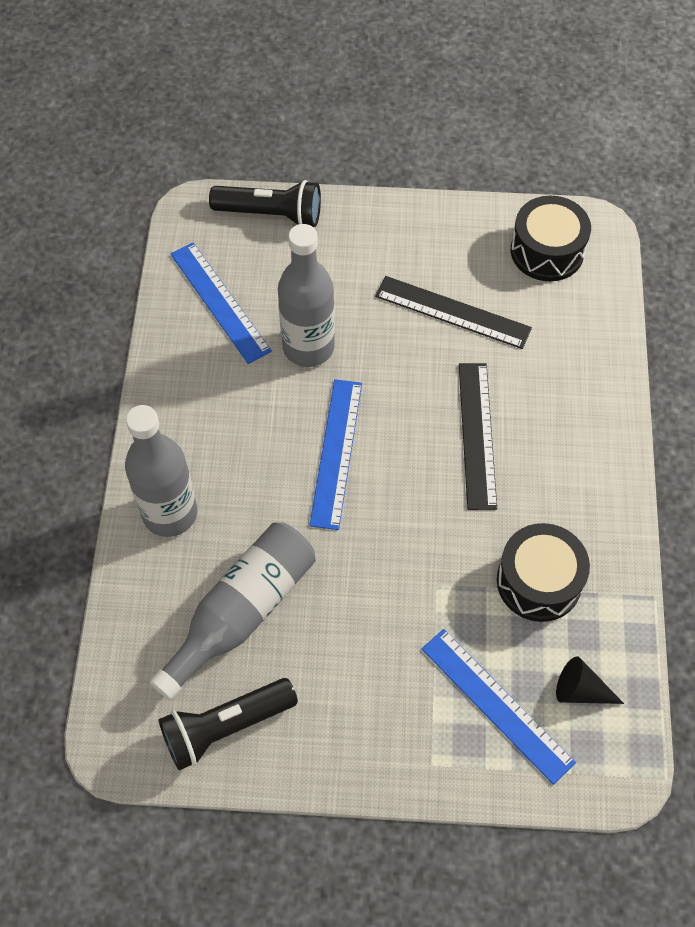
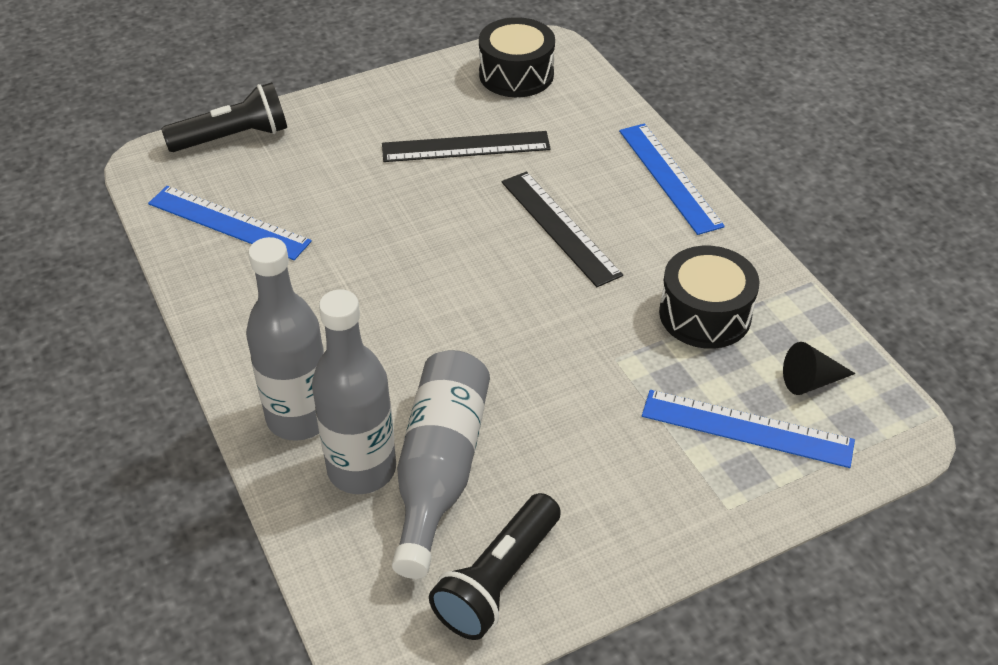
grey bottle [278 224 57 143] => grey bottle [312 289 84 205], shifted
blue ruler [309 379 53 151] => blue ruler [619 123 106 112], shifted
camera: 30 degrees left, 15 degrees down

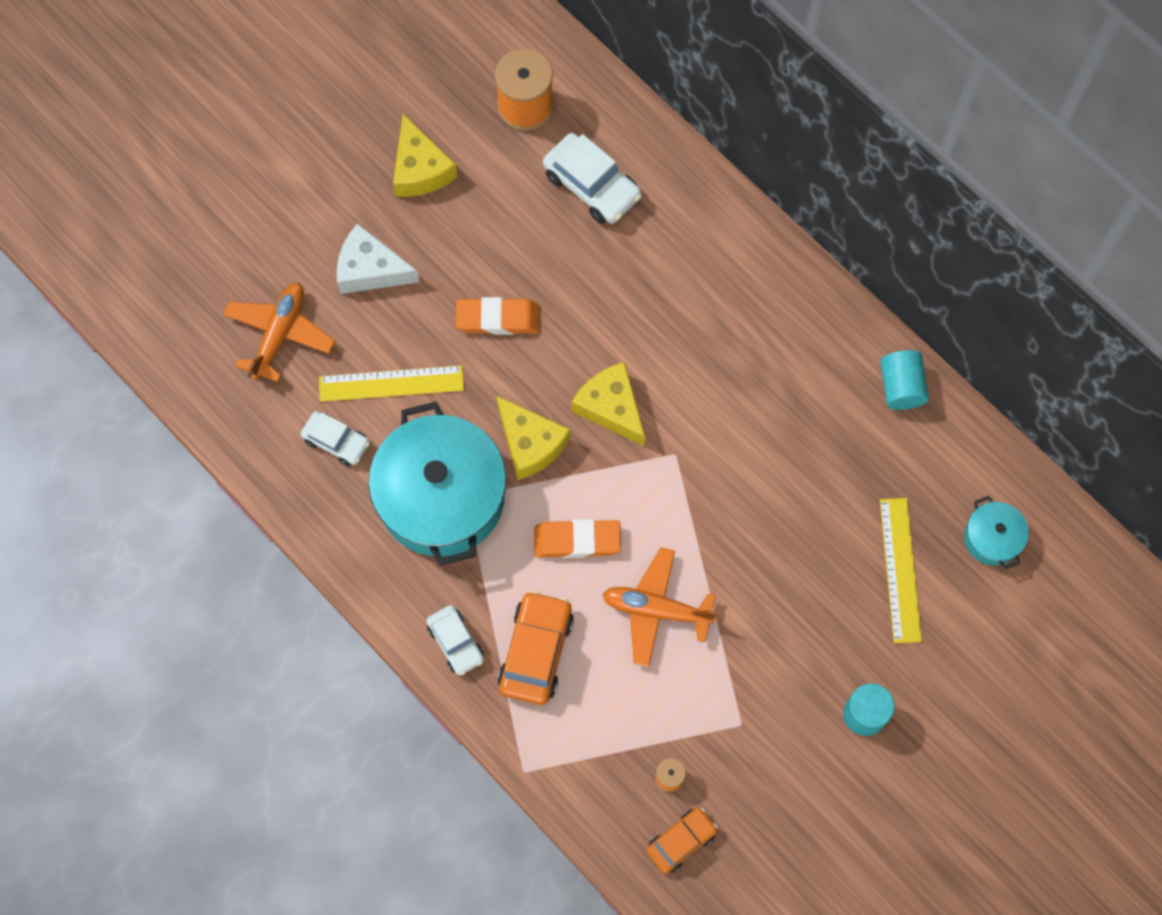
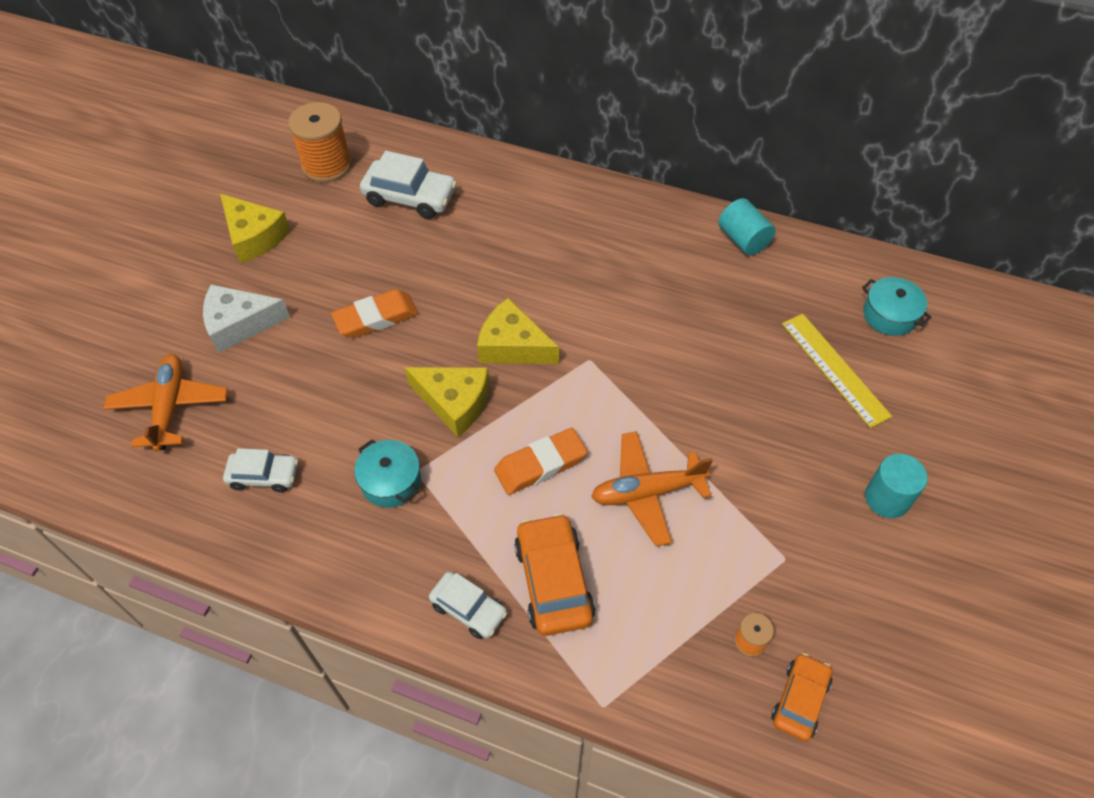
yellow ruler [319 365 145 37] => nothing
turquoise pot [368 402 138 164] => turquoise pot [354 439 67 68], x0.45
camera: 25 degrees left, 15 degrees down

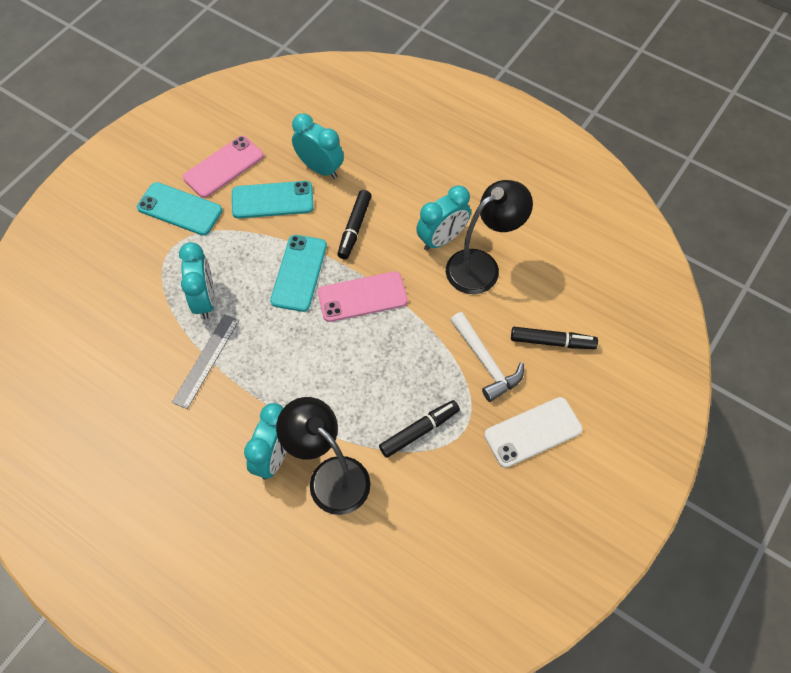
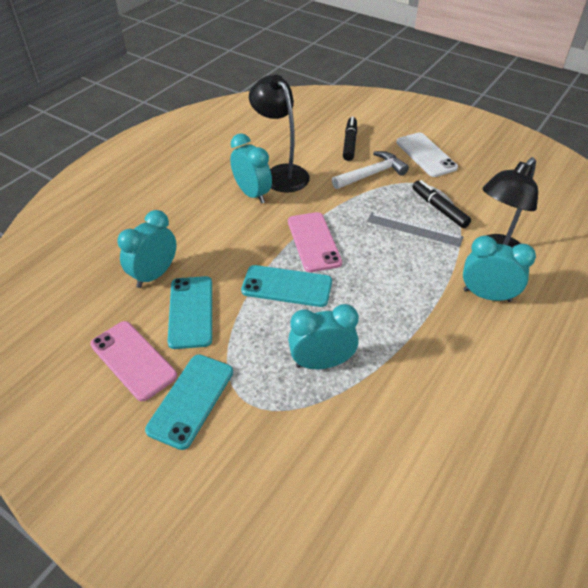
grey ruler [172 314 67 95] => grey ruler [367 212 96 35], shifted
black marker [337 190 34 69] => nothing
camera: 90 degrees left, 15 degrees down

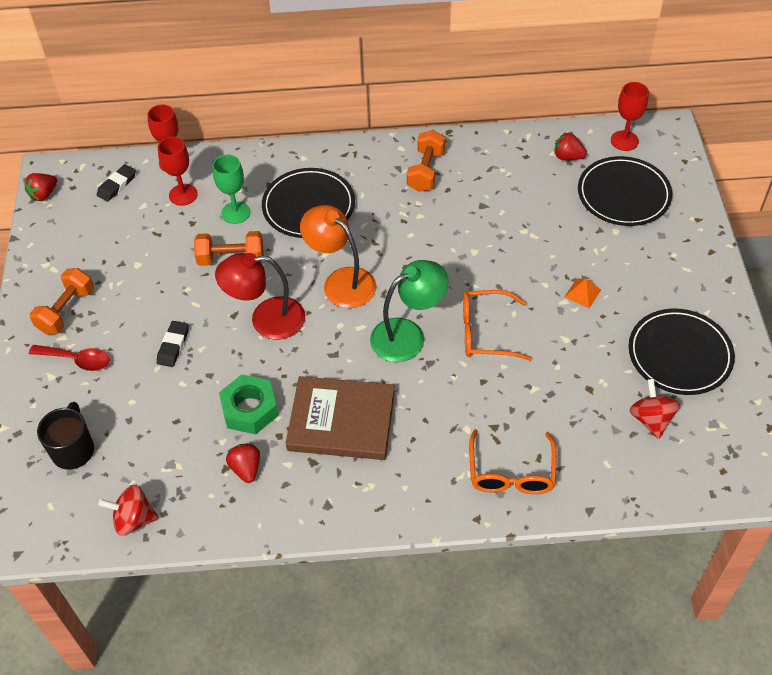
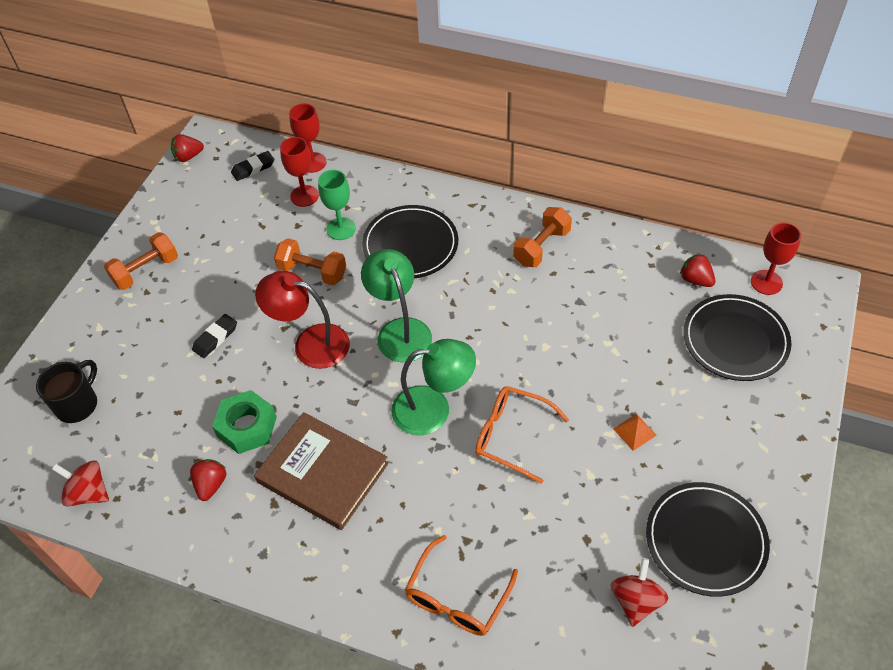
red spoon [29 345 81 26] => nothing
orange lamp [300 205 76 103] => green lamp [361 249 71 113]
camera: 25 degrees right, 0 degrees up

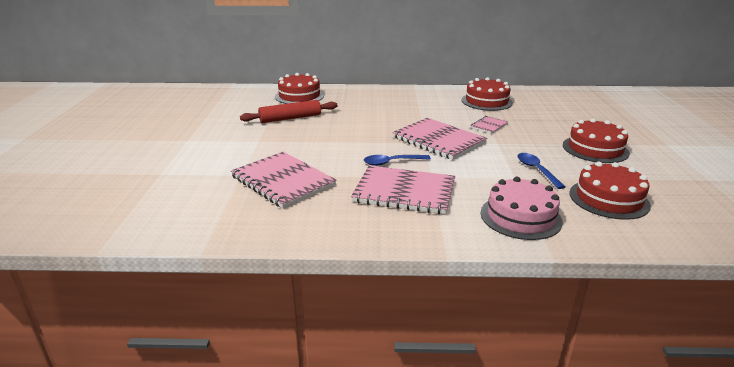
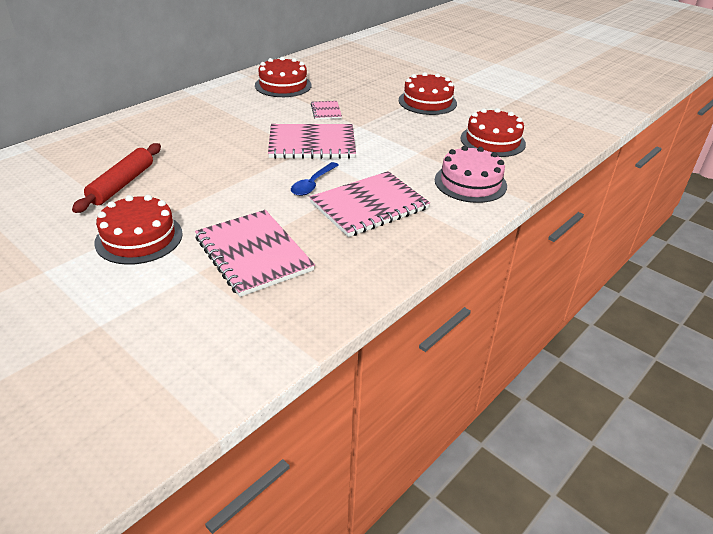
pink notebook [231 152 106 56] => pink notebook [195 210 120 87], 60 degrees clockwise
red cake [275 73 49 31] => red cake [94 195 89 70], shifted
blue spoon [517 153 48 36] => nothing
camera: 50 degrees left, 10 degrees up

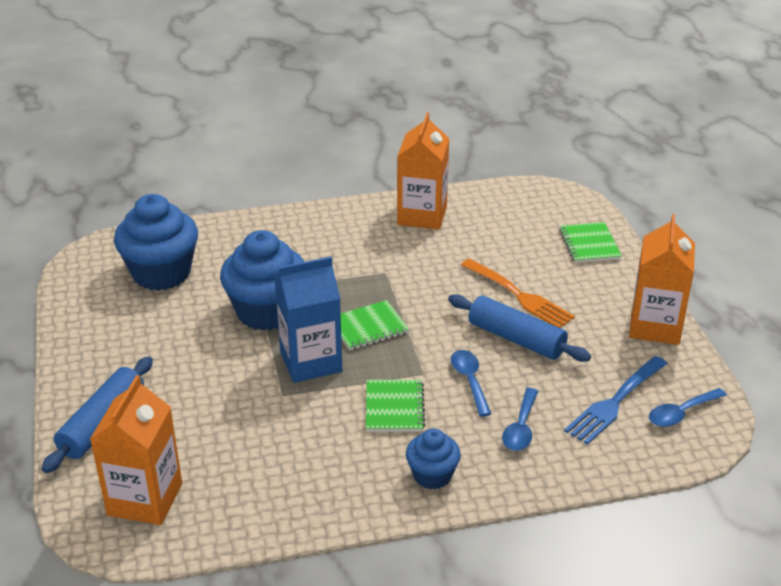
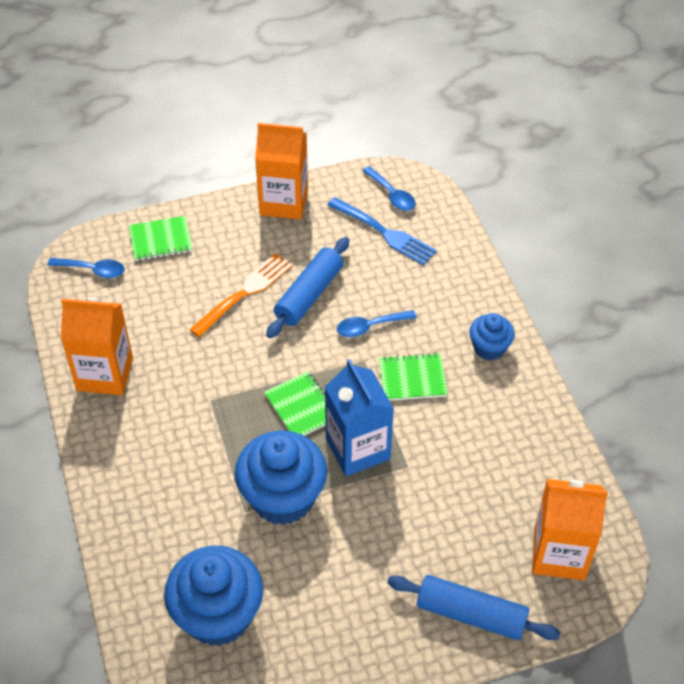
blue spoon [502 388 36 63] => blue spoon [47 258 78 20], shifted
camera: 95 degrees left, 15 degrees up

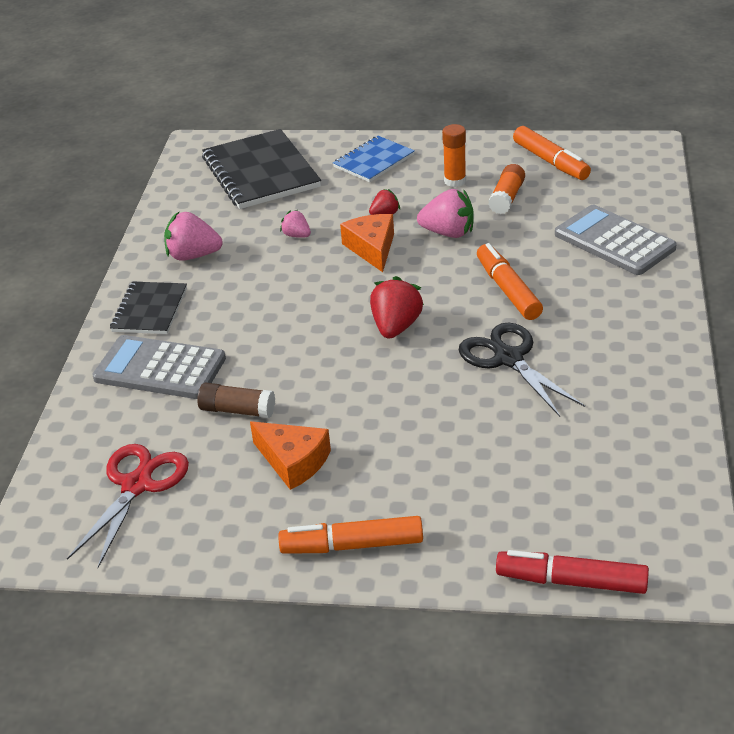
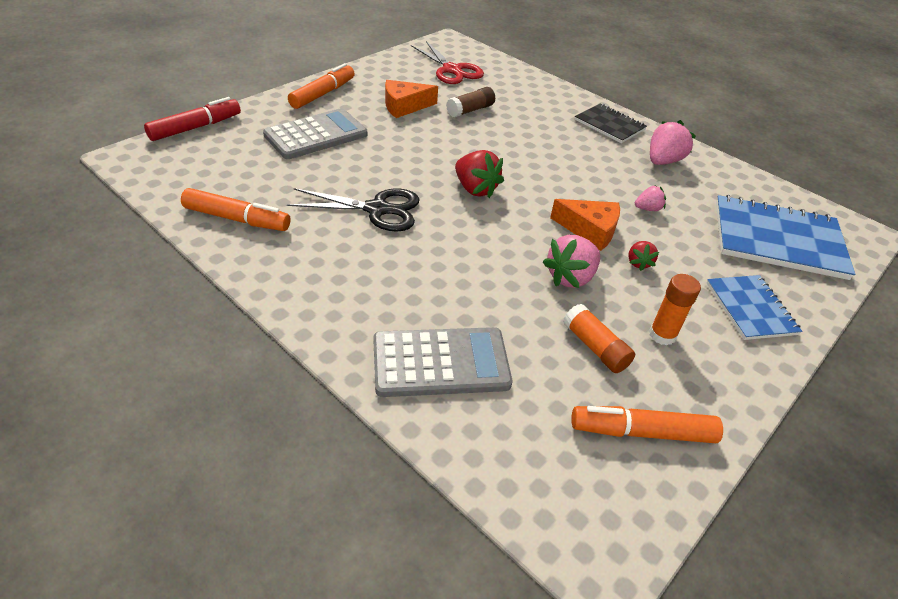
grey calculator [92 335 134 64] => grey calculator [263 108 104 51], shifted
black notebook [202 129 119 80] => blue notebook [716 195 139 85]
orange marker [477 243 66 77] => orange marker [181 188 110 43], shifted
camera: 120 degrees right, 5 degrees up

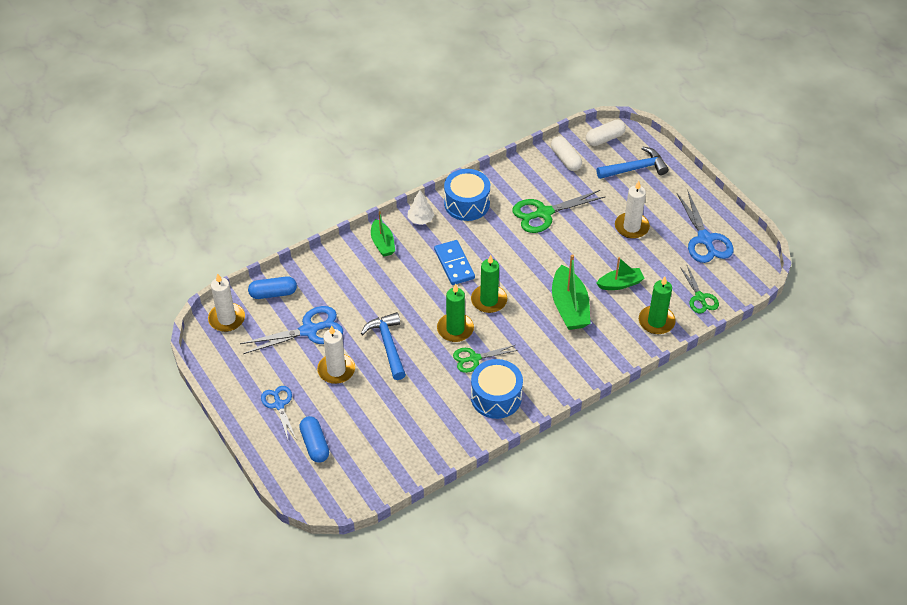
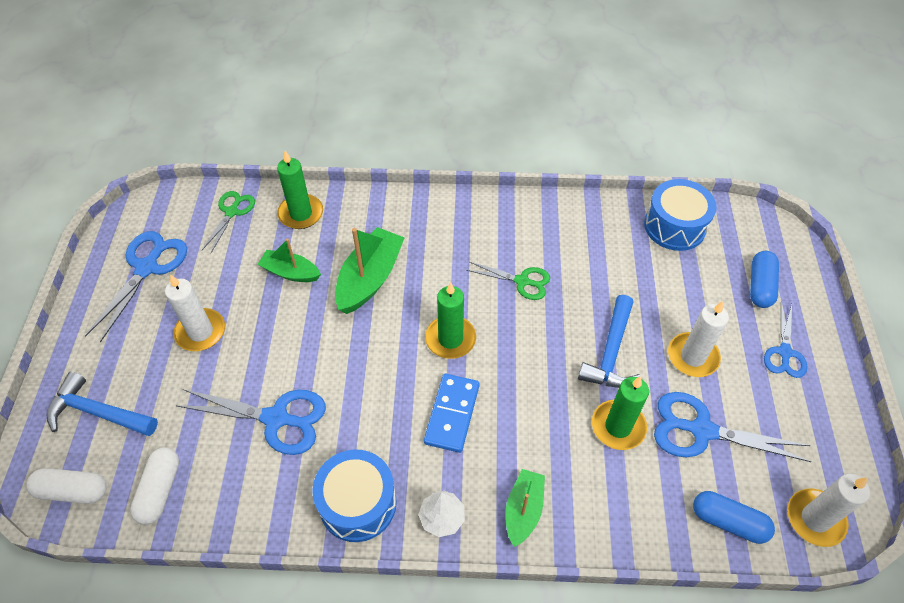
green candle [437 284 37 58] => green candle [592 376 57 74], shifted
blue drum [471 359 52 60] => blue drum [644 179 73 72], shifted
green scissors [512 190 93 43] => blue scissors [177 389 149 66]
camera: 145 degrees left, 5 degrees up

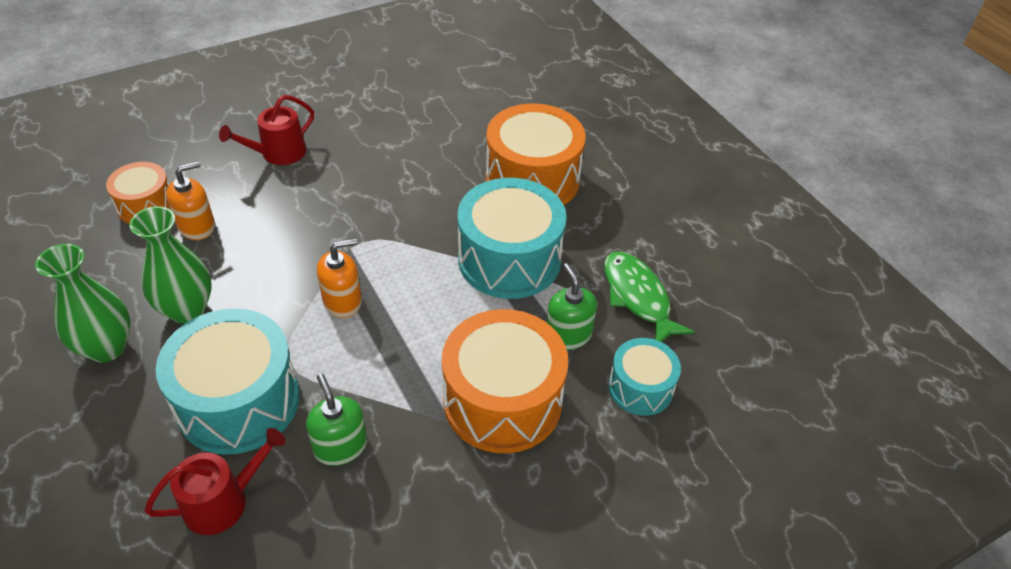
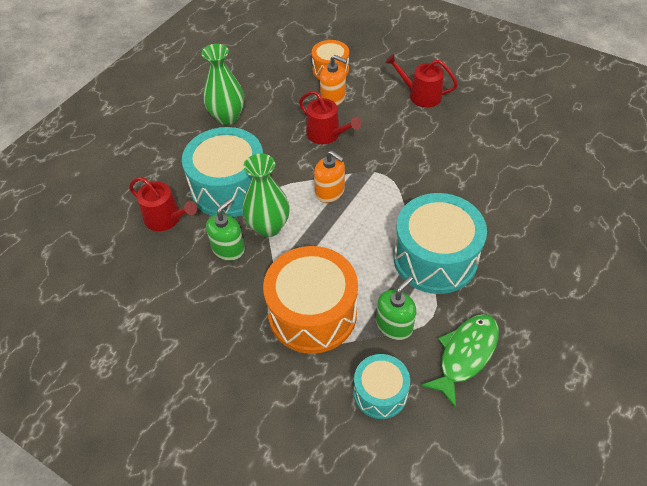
green vase [129 206 83 117] => green vase [242 154 48 83], shifted
orange drum [486 103 100 102] => nothing
nothing => red watering can [299 91 62 53]
camera: 65 degrees right, 5 degrees up

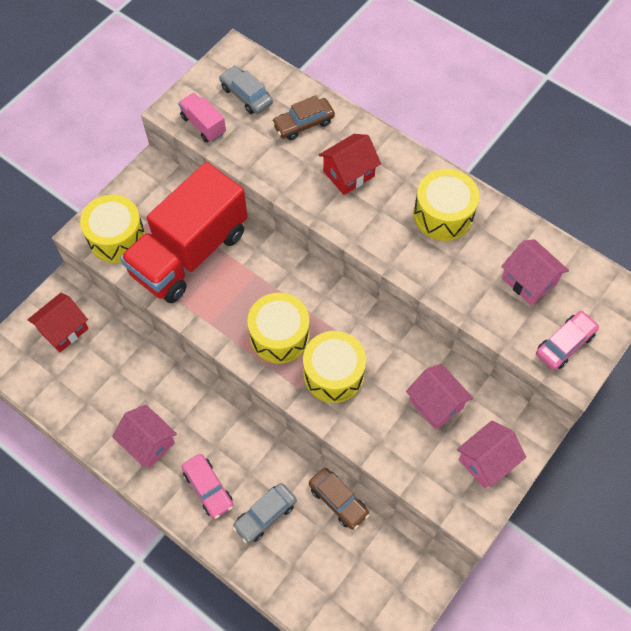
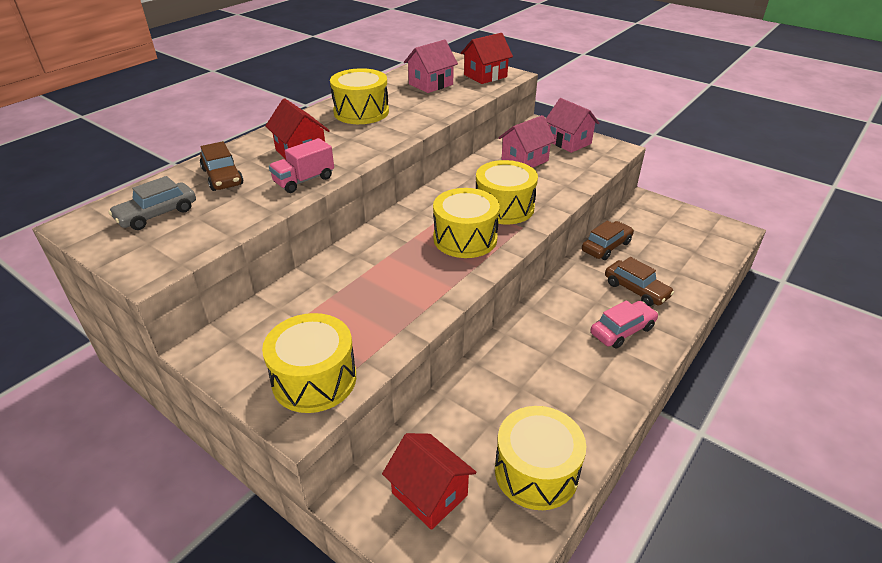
pink house [112 405 65 63] => nothing
red truck [120 162 128 141] => nothing
pink truck [178 93 48 49] => pink truck [269 138 65 55], shifted
grey car [233 483 64 60] => brown car [605 257 69 49]
pink car [536 311 63 59] => red house [460 33 53 51]
nothing => yellow drum [495 406 91 104]
camera: 90 degrees left, 25 degrees down

